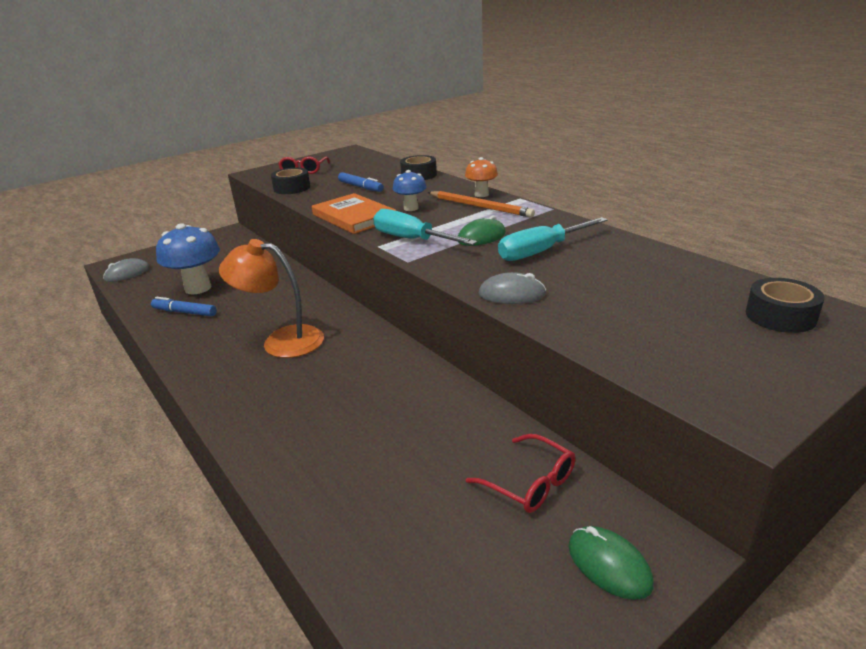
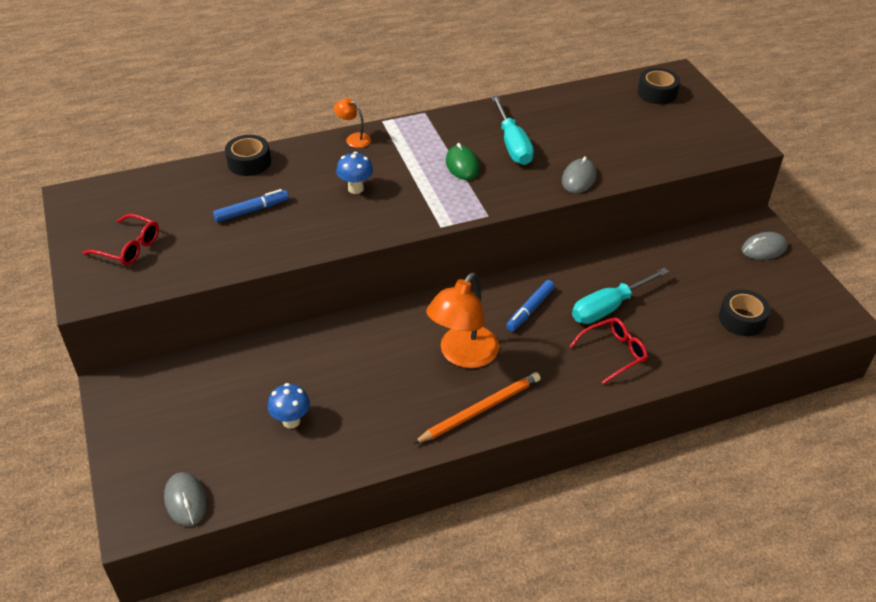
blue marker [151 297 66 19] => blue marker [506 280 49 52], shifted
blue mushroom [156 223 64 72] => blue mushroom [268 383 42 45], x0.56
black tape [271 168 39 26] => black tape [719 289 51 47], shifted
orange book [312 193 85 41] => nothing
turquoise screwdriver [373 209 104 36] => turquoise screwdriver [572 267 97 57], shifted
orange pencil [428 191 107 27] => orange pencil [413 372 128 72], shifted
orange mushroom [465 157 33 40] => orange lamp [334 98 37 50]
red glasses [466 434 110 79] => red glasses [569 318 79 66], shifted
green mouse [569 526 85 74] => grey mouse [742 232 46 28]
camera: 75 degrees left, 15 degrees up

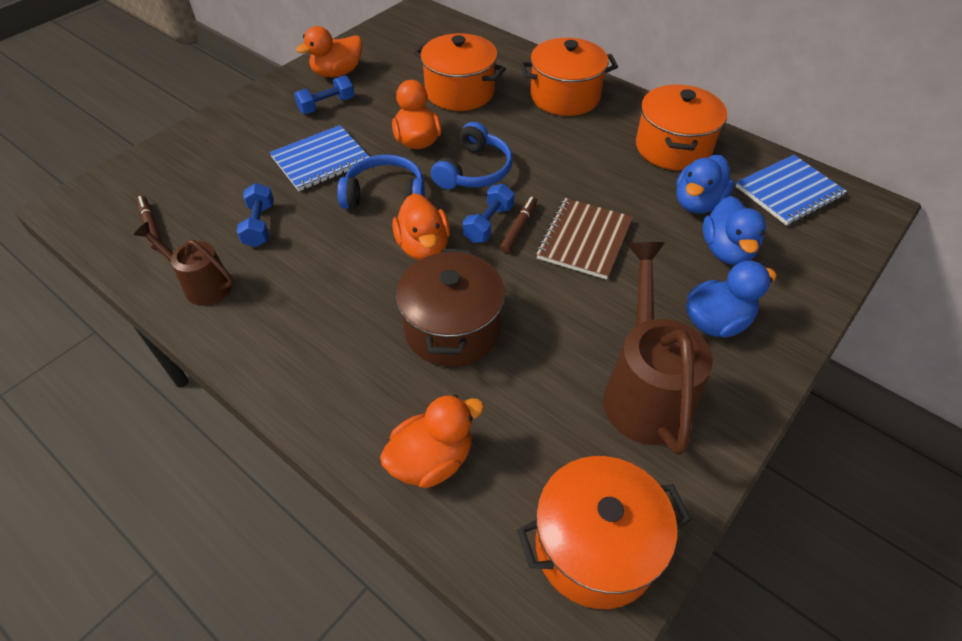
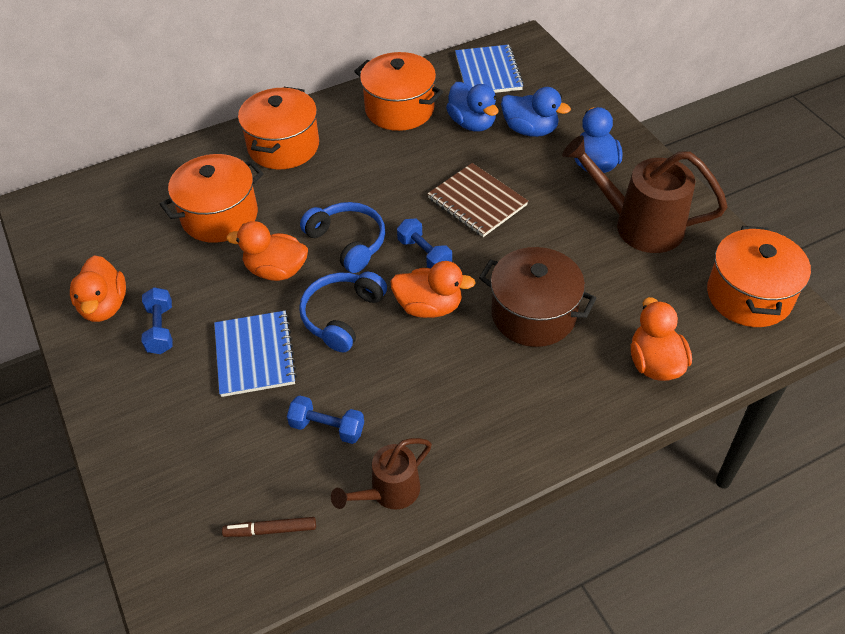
brown marker [500 196 37 57] => nothing
camera: 65 degrees left, 0 degrees up

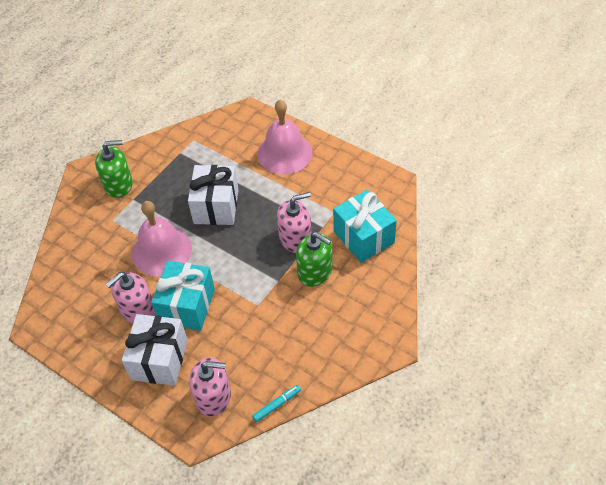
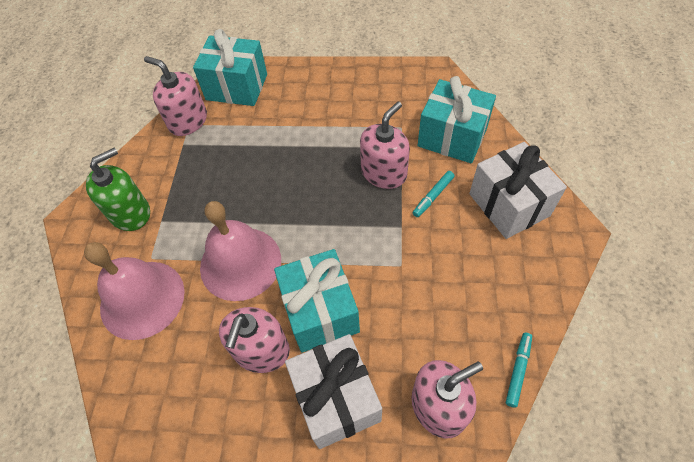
white gift [188 165 51 60] => white gift [469 142 98 97], shifted
pink bell [257 99 55 75] => pink bell [84 242 101 98], shifted
green soap dispenser [296 232 37 55] => turquoise marker [413 171 41 46]
nothing => pink soap dispenser [144 56 63 80]
nothing => turquoise gift [193 29 74 77]
camera: 30 degrees left, 5 degrees up

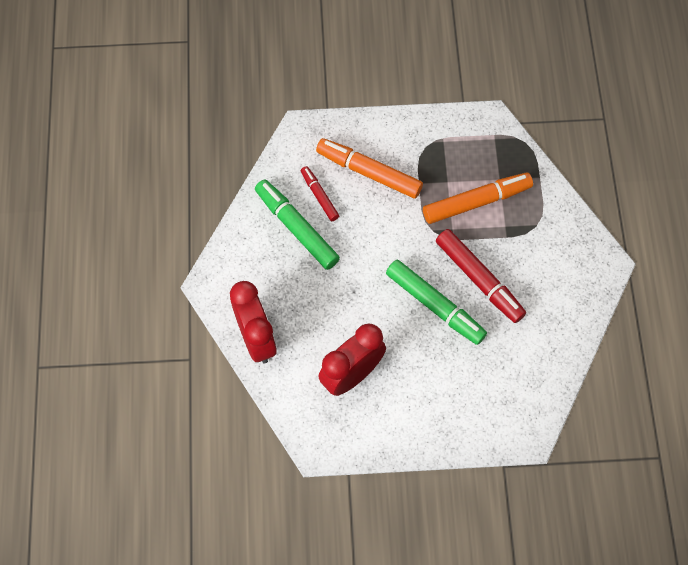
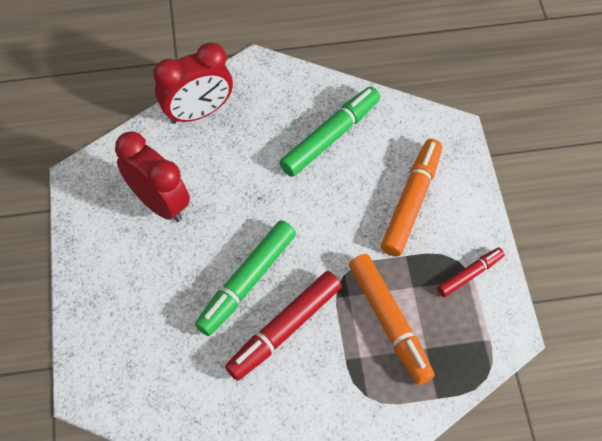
red marker [301 166 38 55] => red marker [437 248 68 49], shifted
camera: 85 degrees right, 5 degrees down

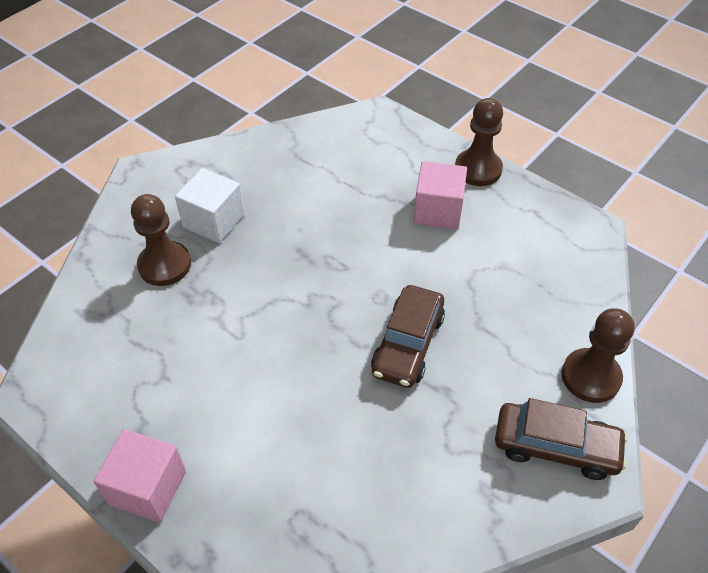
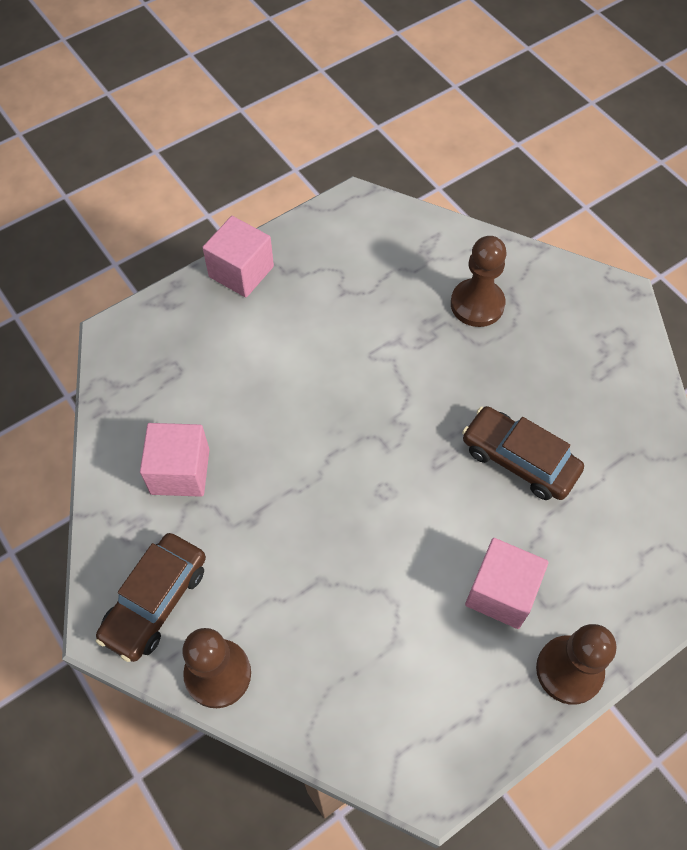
white cube [175 168 69 75] => nothing
brown car [371 285 74 103] => brown car [462 406 122 94], shifted
nothing => pink cube [140 423 70 74]
camera: 105 degrees right, 10 degrees up

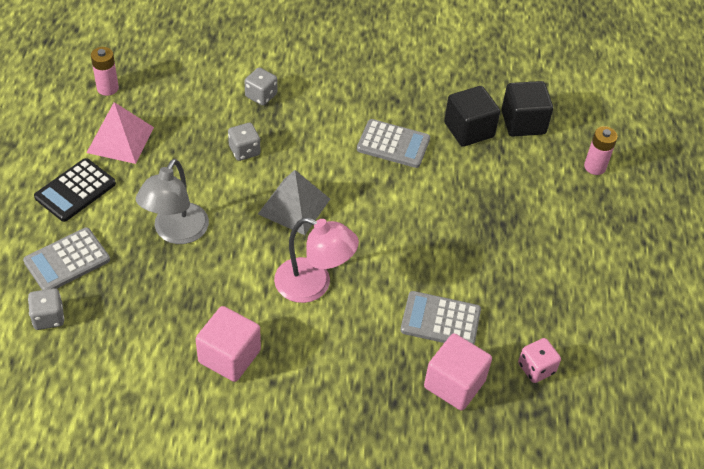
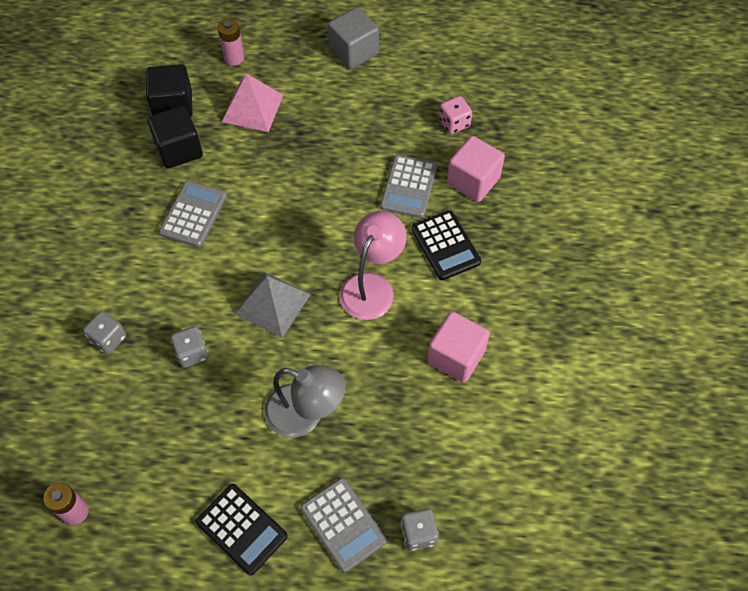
pink pyramid [87 102 67 62] => pink pyramid [222 74 61 58], shifted
nothing => grey cube [328 7 51 62]
nothing => black calculator [411 210 70 70]
camera: 85 degrees left, 10 degrees up

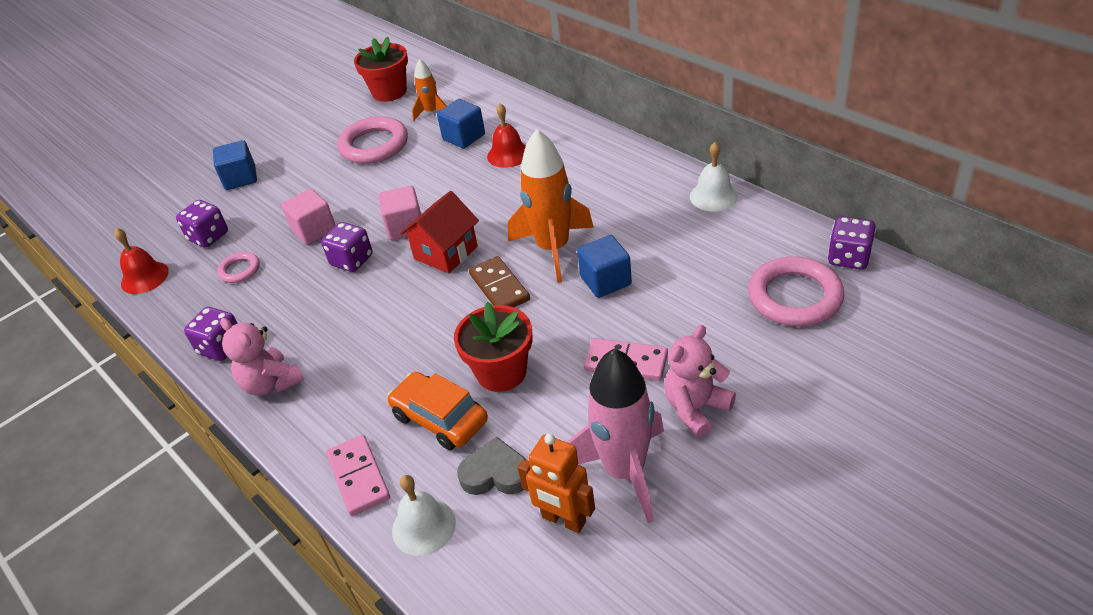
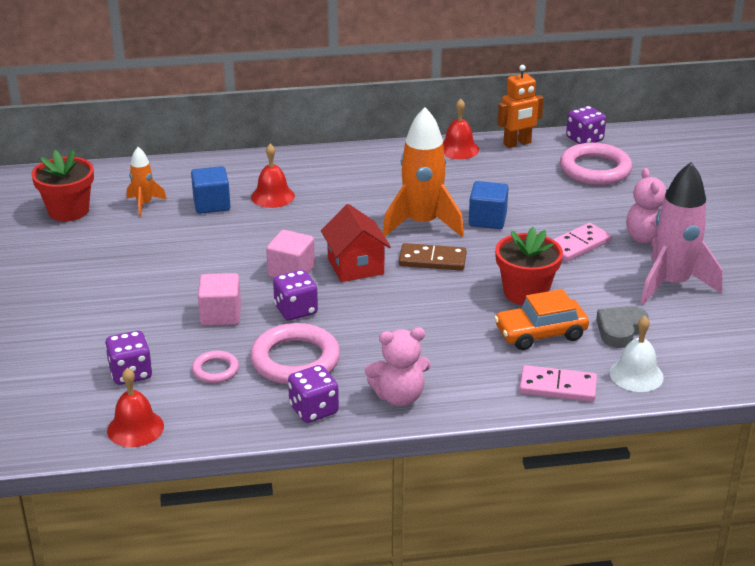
blue cube [213 140 44 50] => nothing
pink ring [337 116 71 48] => pink ring [250 323 90 61], shifted
orange robot [518 434 77 99] => orange robot [498 65 46 83], shifted
white bell [690 142 48 70] => red bell [443 99 36 60]
camera: 60 degrees left, 10 degrees down

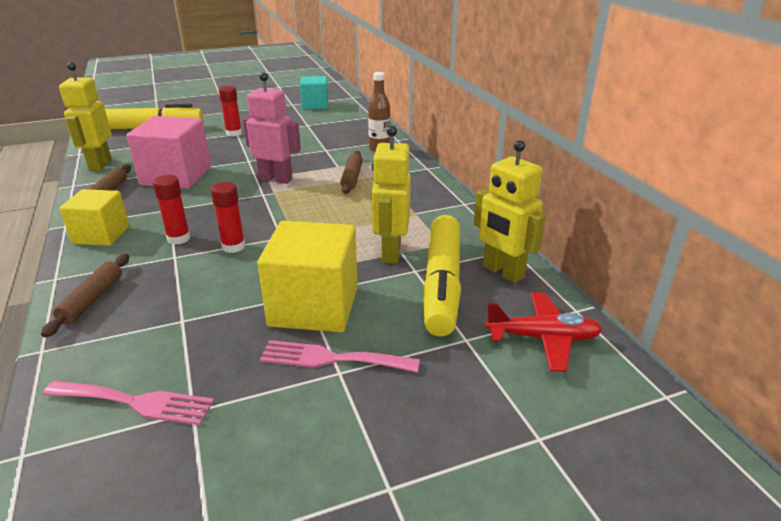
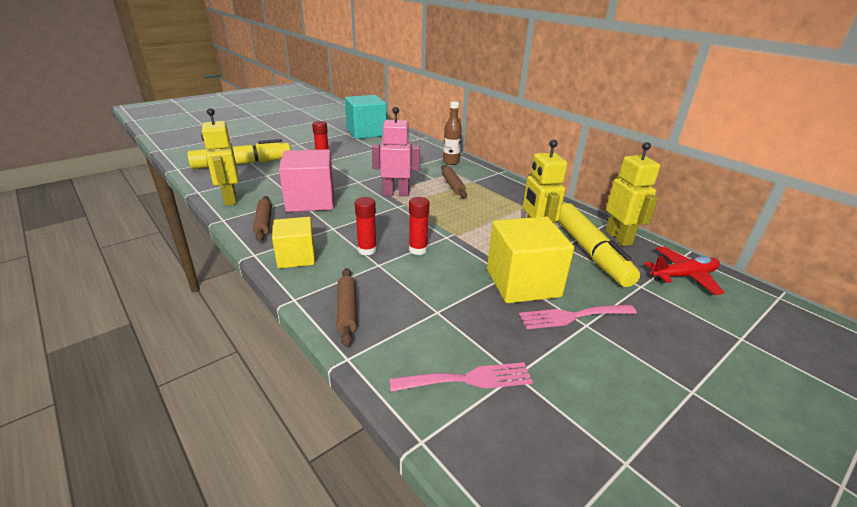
turquoise cube [300 76 28 33] => turquoise cube [345 95 42 44], x1.56
yellow robot [474 140 72 143] => yellow robot [606 142 54 104], 135 degrees counterclockwise
camera: 20 degrees left, 0 degrees up

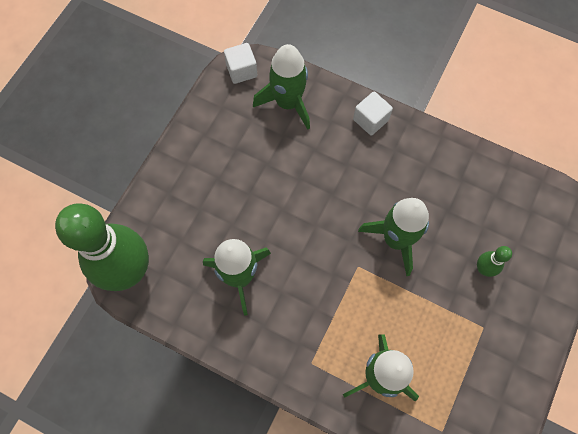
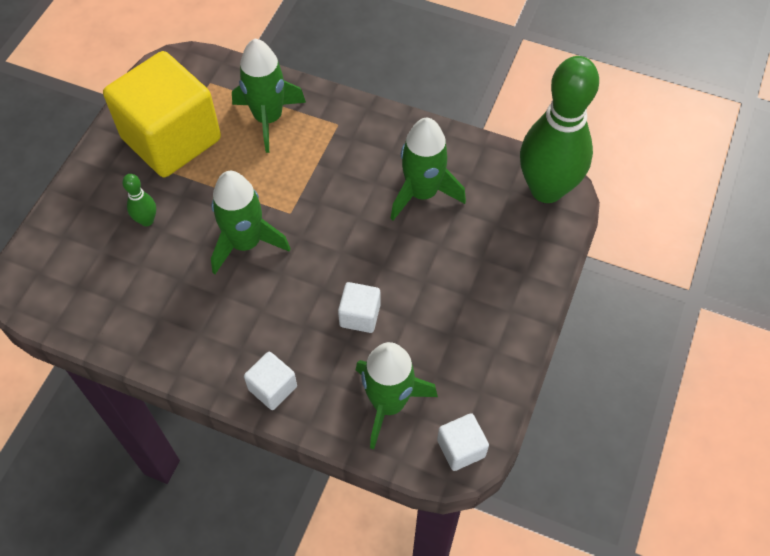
nothing => yellow cube [103 51 118 126]
nothing => white cube [338 282 43 51]
camera: 175 degrees right, 10 degrees down

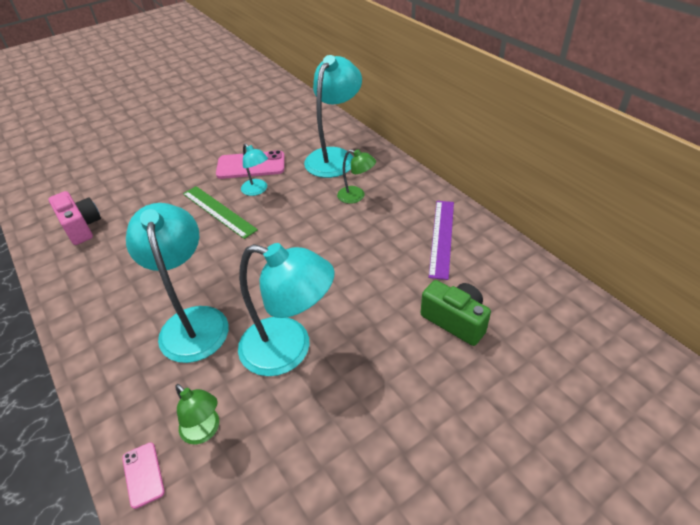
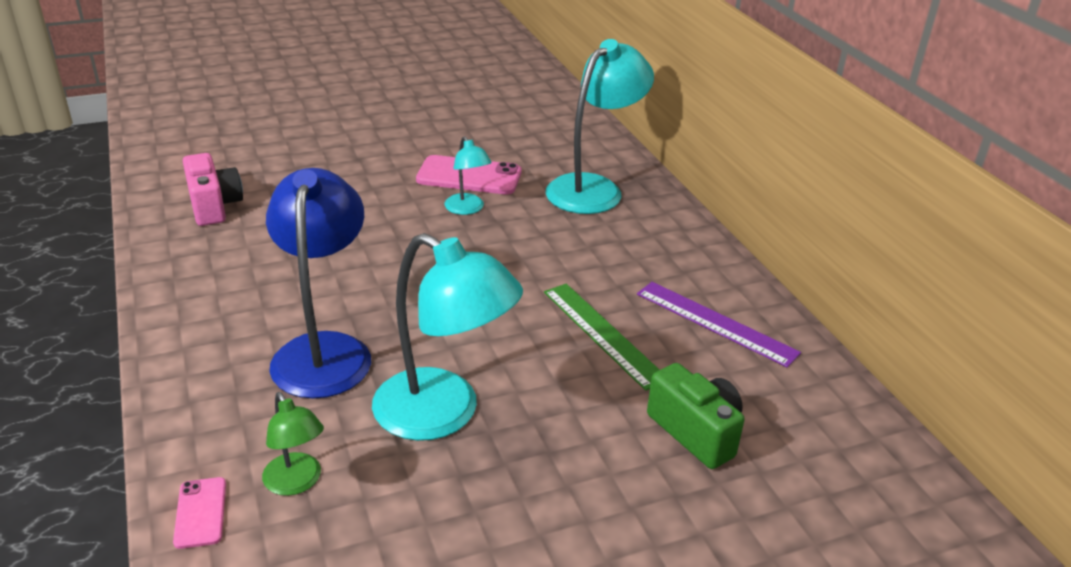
turquoise lamp [126 203 103 160] => blue lamp [266 168 105 231]
green ruler [183 186 75 53] => green ruler [544 284 115 107], shifted
green lamp [337 149 39 55] => nothing
purple ruler [428 201 26 79] => purple ruler [637 282 164 86], 75 degrees counterclockwise
camera: 10 degrees right, 10 degrees down

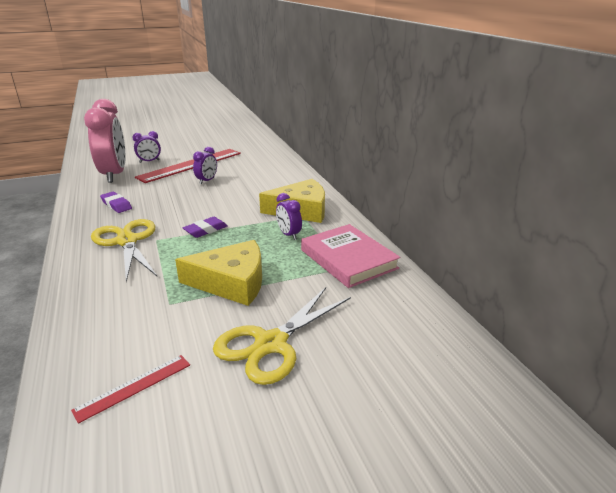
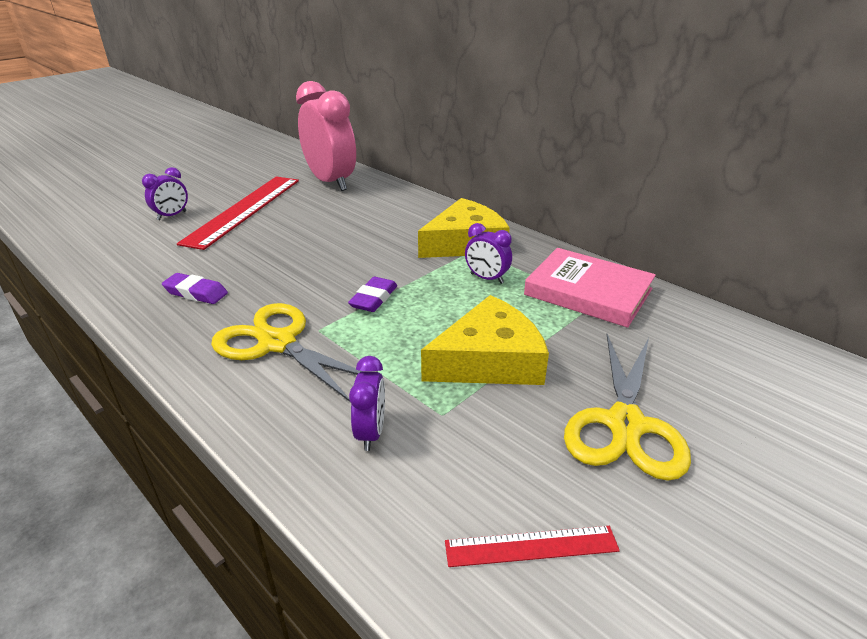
red ruler [71 355 119 69] => red ruler [445 526 175 41], 60 degrees clockwise
pink clock [84 99 41 84] => pink clock [296 81 60 110], shifted
purple clock [193 147 24 37] => purple clock [349 356 36 95], shifted
camera: 25 degrees left, 5 degrees up

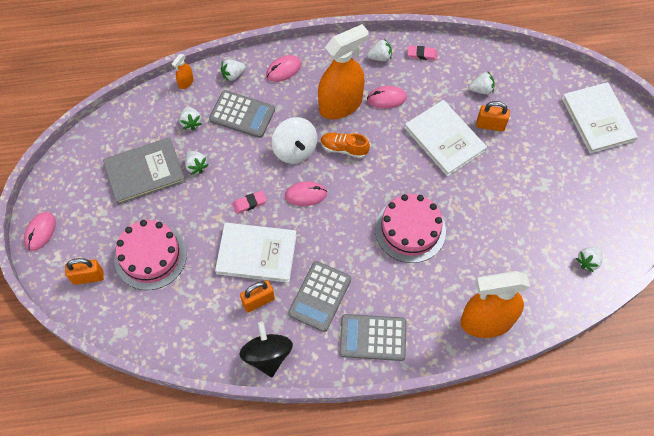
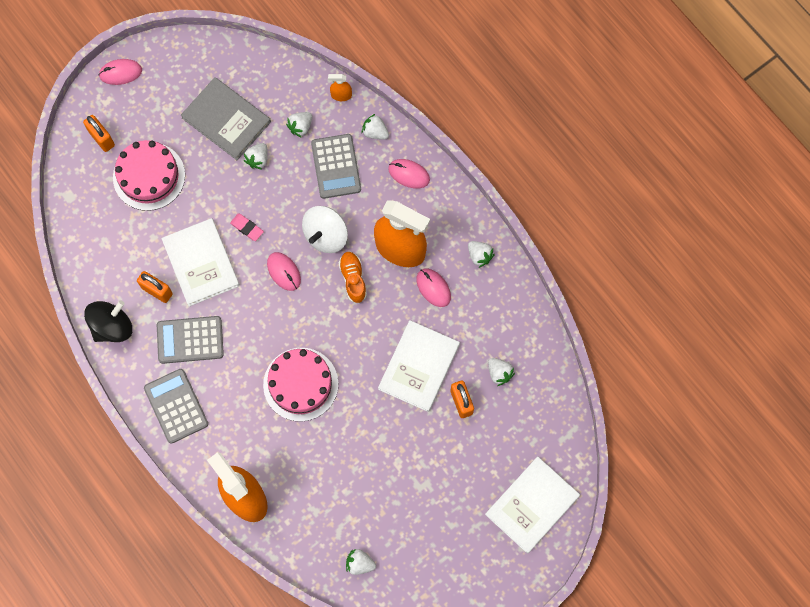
pink eraser [407 46 30 14] => nothing
camera: 60 degrees right, 10 degrees up

